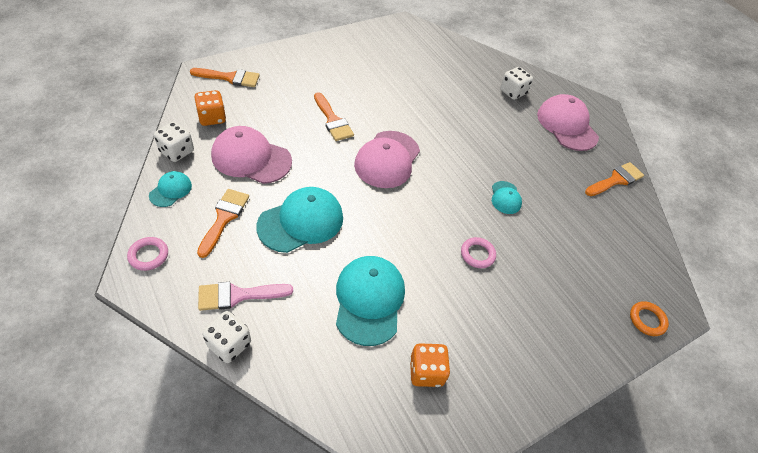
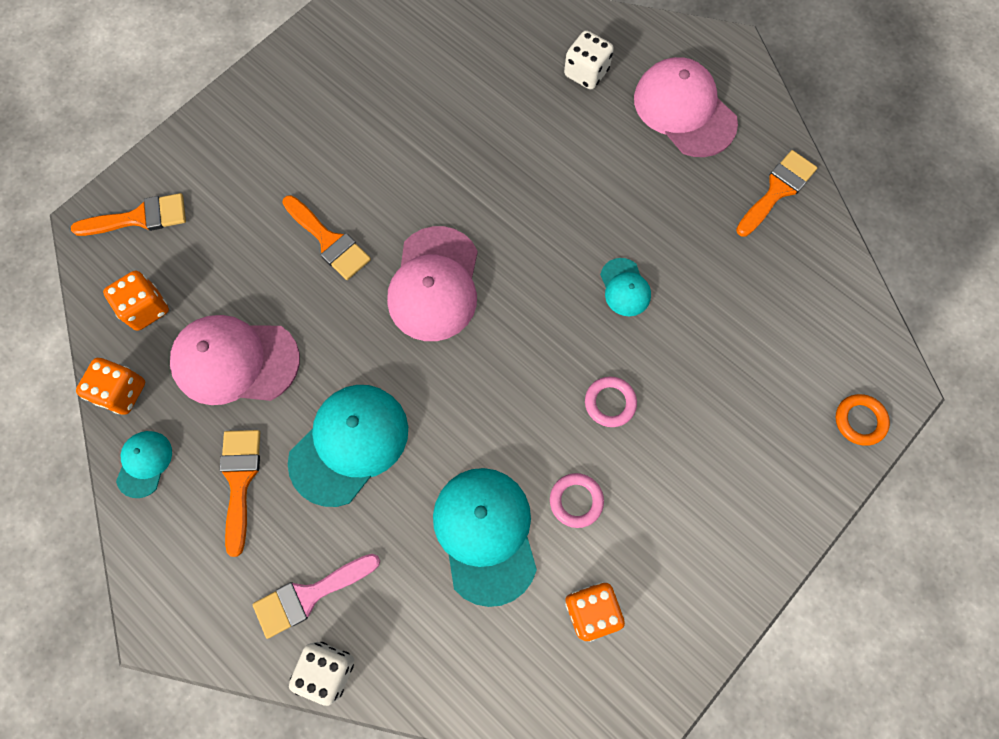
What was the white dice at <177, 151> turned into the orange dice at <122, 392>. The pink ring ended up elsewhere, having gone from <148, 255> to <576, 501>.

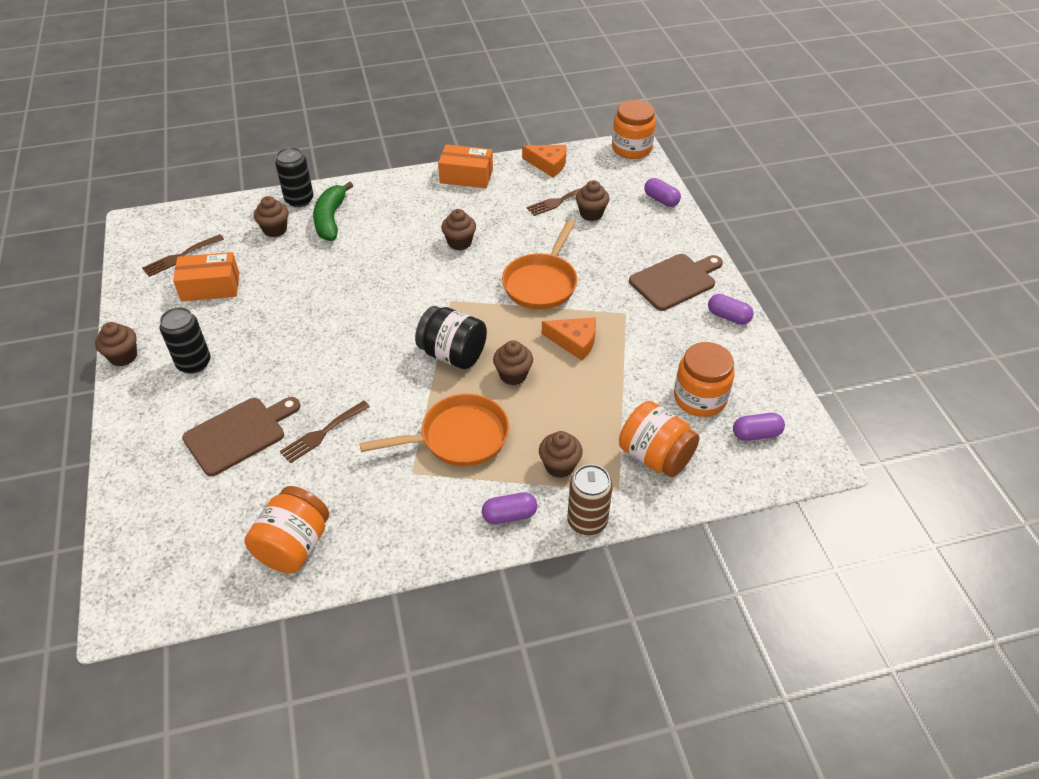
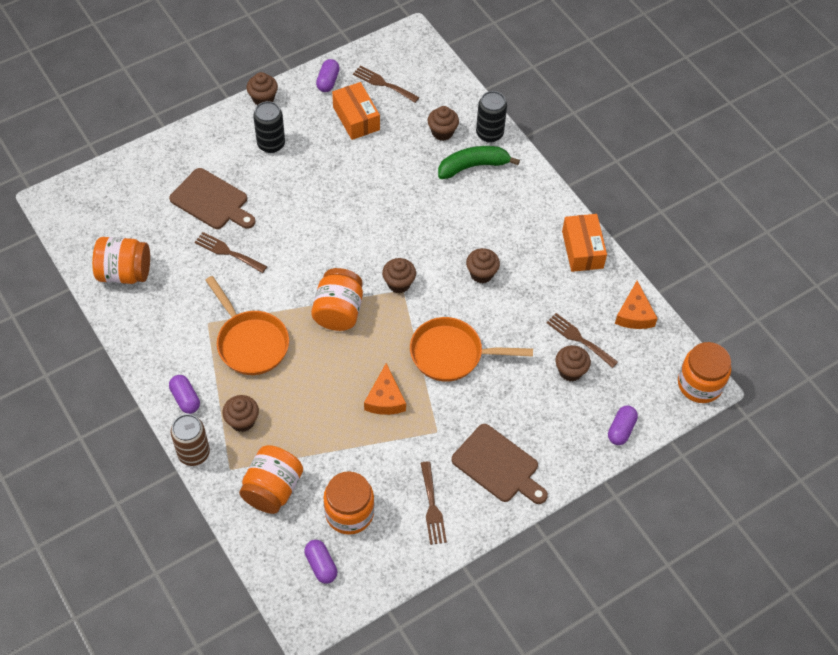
What was the black jar at <452, 354> turned into the orange jar at <338, 311>. The purple capsule ended up elsewhere, having gone from <728, 317> to <328, 81>. The brown cupcake ended up elsewhere, having gone from <513, 375> to <399, 283>. The second view gained the brown fork at <432, 507>.

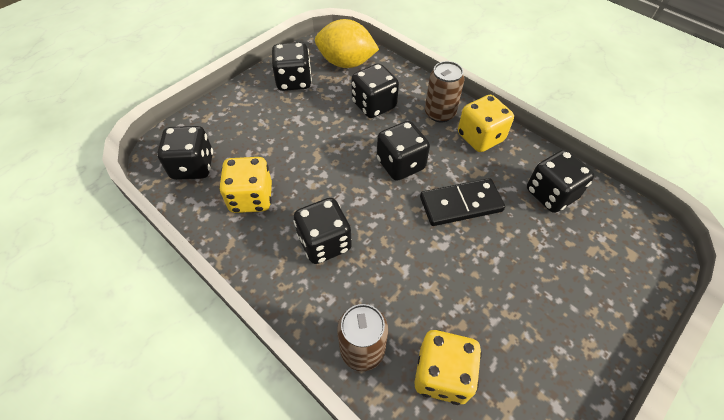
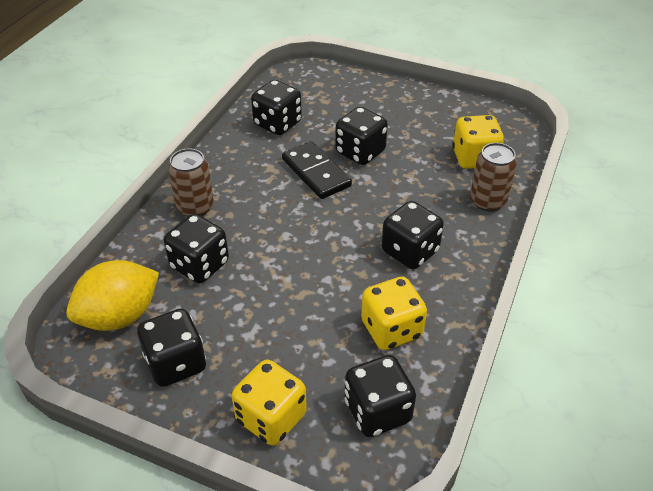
The yellow lemon at <346, 63> ended up facing another way, 60 degrees clockwise from before. The yellow dice ended up elsewhere, having gone from <480, 137> to <271, 417>. The black dice ended up elsewhere, having gone from <400, 164> to <360, 152>.

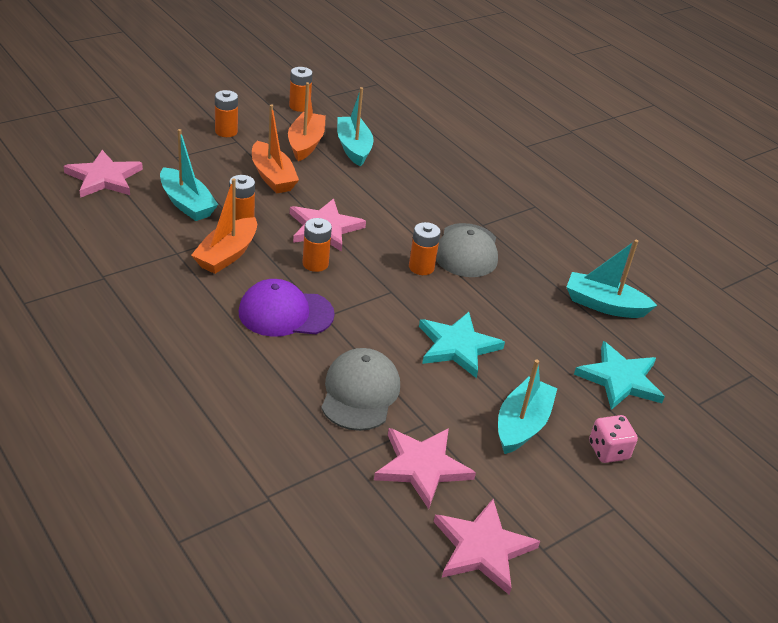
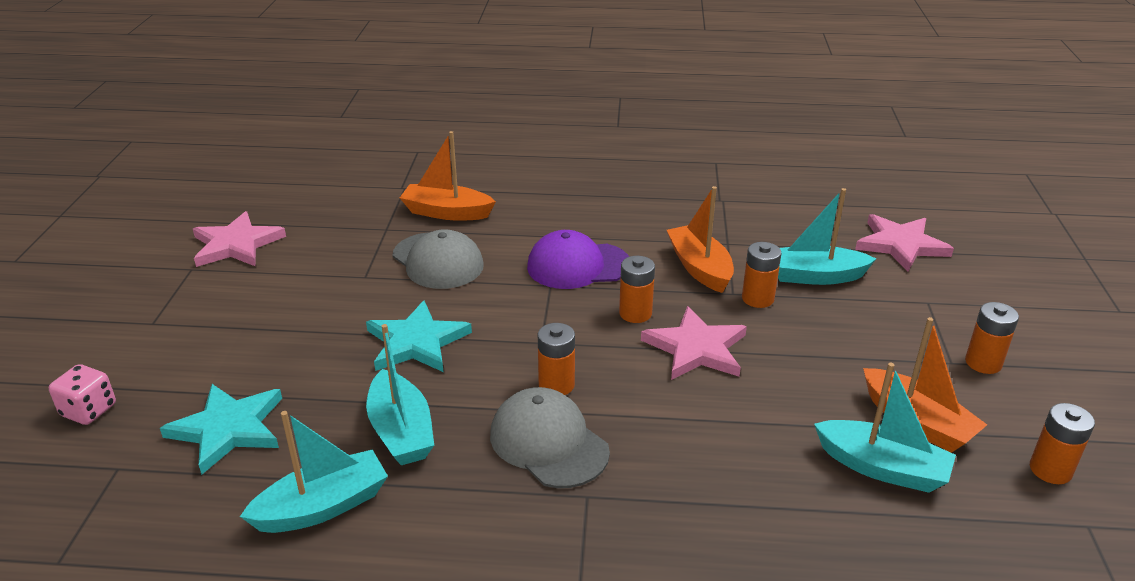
The pink dice ended up elsewhere, having gone from <608, 451> to <89, 410>. The turquoise boat ended up elsewhere, having gone from <522, 425> to <401, 431>. The orange boat ended up elsewhere, having gone from <272, 177> to <447, 212>. The purple cap at <285, 313> ended up facing another way, 135 degrees counterclockwise from before. The second view lost the pink star at <422, 467>.

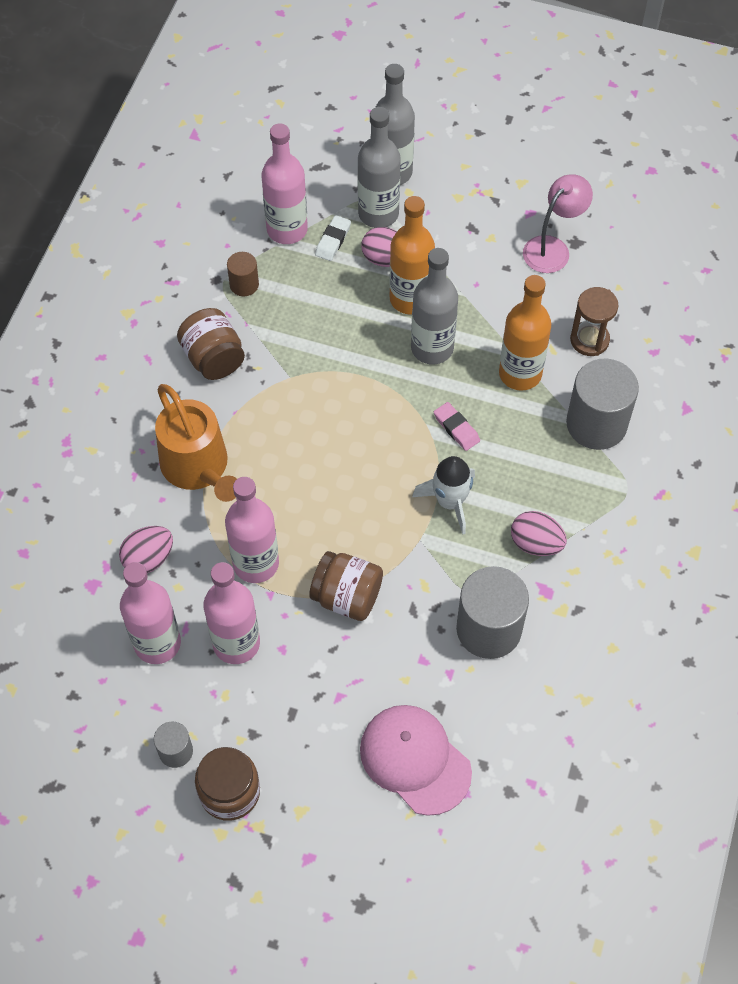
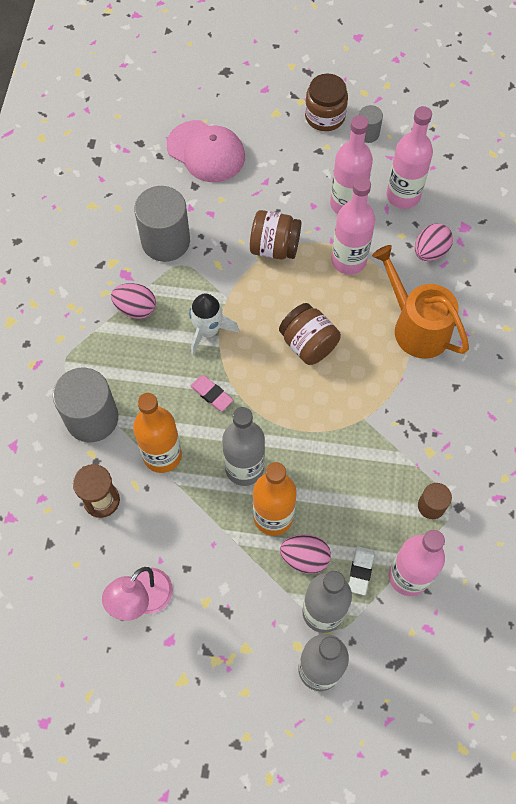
The brown jar ended up elsewhere, having gone from <213, 358> to <308, 344>.

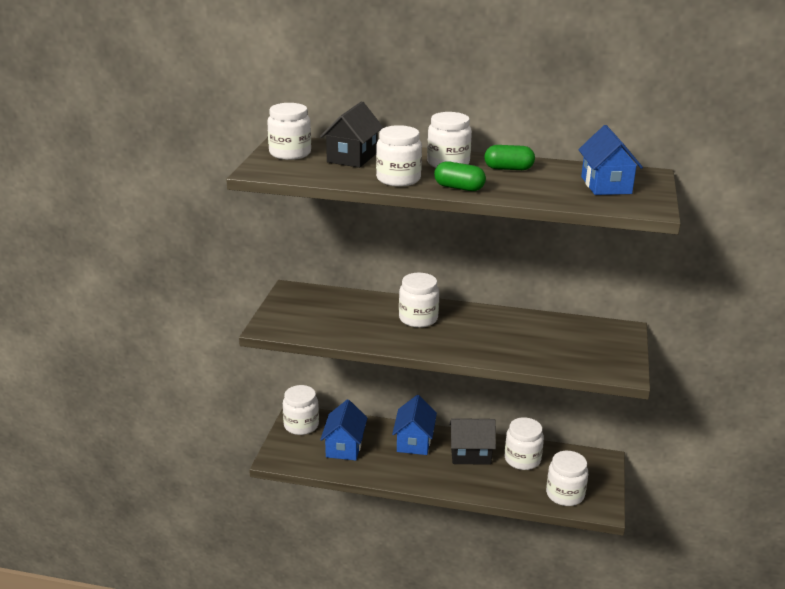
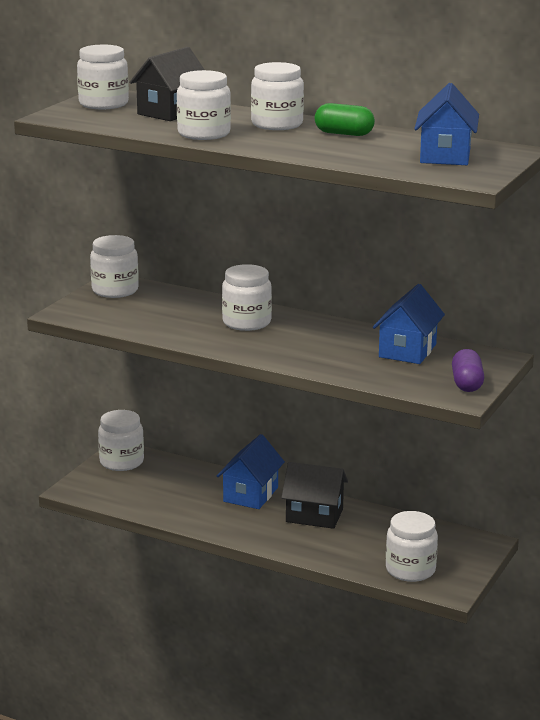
The white jar ended up elsewhere, having gone from <522, 459> to <115, 290>. The blue house ended up elsewhere, having gone from <344, 447> to <407, 350>. The second view gained the purple capsule at <467, 383>. The second view lost the green capsule at <459, 188>.

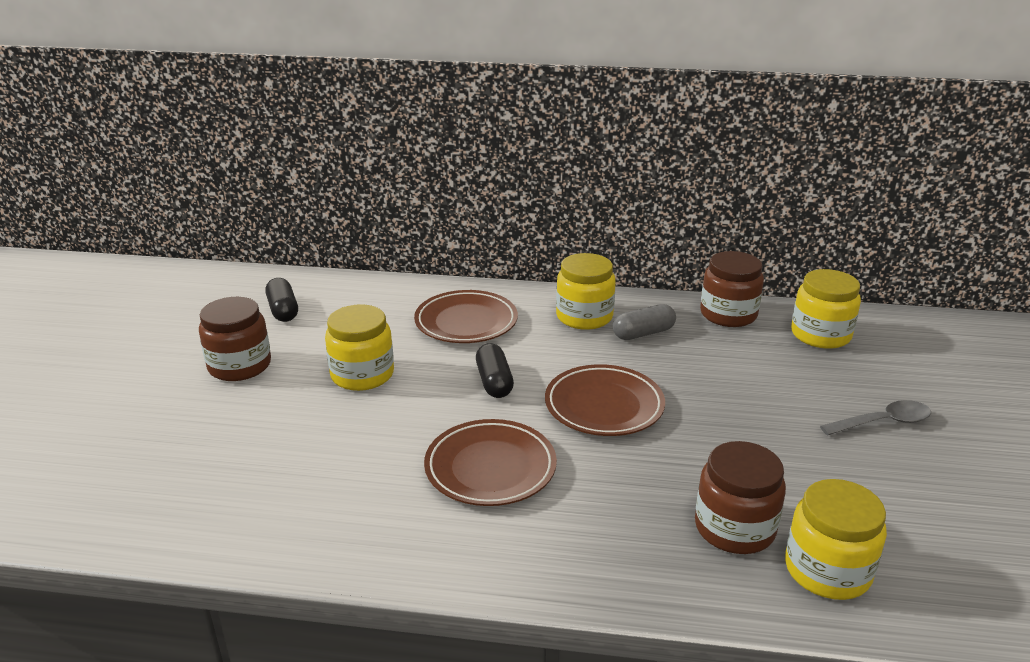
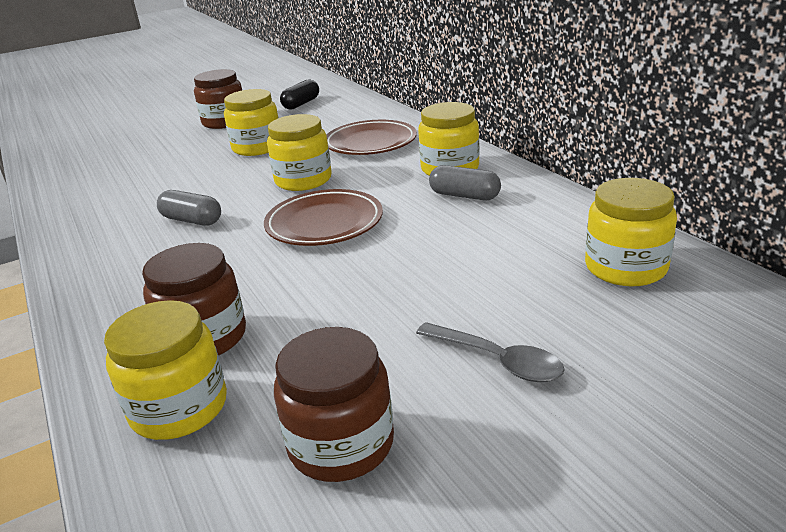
Where the brown plate stood at <490, 468>, the grey capsule came to stand at <192, 220>. Where the black capsule stood at <494, 382>, the yellow jar came to stand at <303, 180>. The brown jar ended up elsewhere, having gone from <728, 314> to <341, 444>.

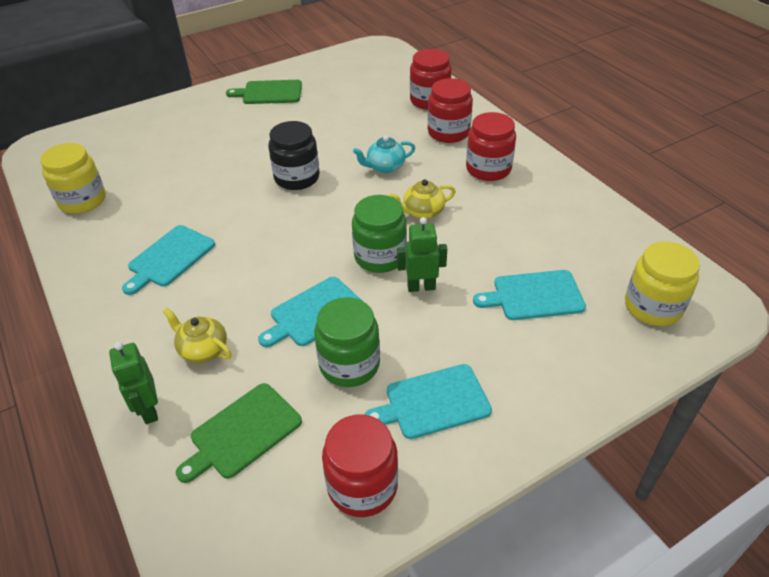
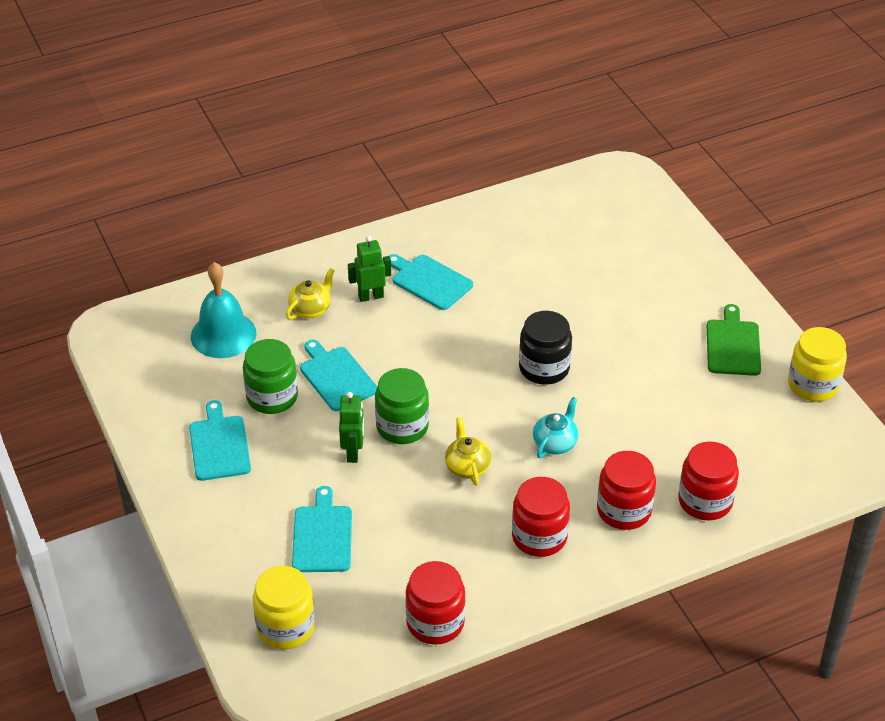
Where the green cutting board stood at <242, 432>, the turquoise bell came to stand at <223, 334>. The green robot ended up elsewhere, having gone from <149, 410> to <371, 296>. The red jar ended up elsewhere, having gone from <362, 486> to <435, 622>. The turquoise teapot at <385, 167> ended up facing another way, 45 degrees clockwise from before. The yellow jar ended up elsewhere, having gone from <82, 200> to <813, 385>.

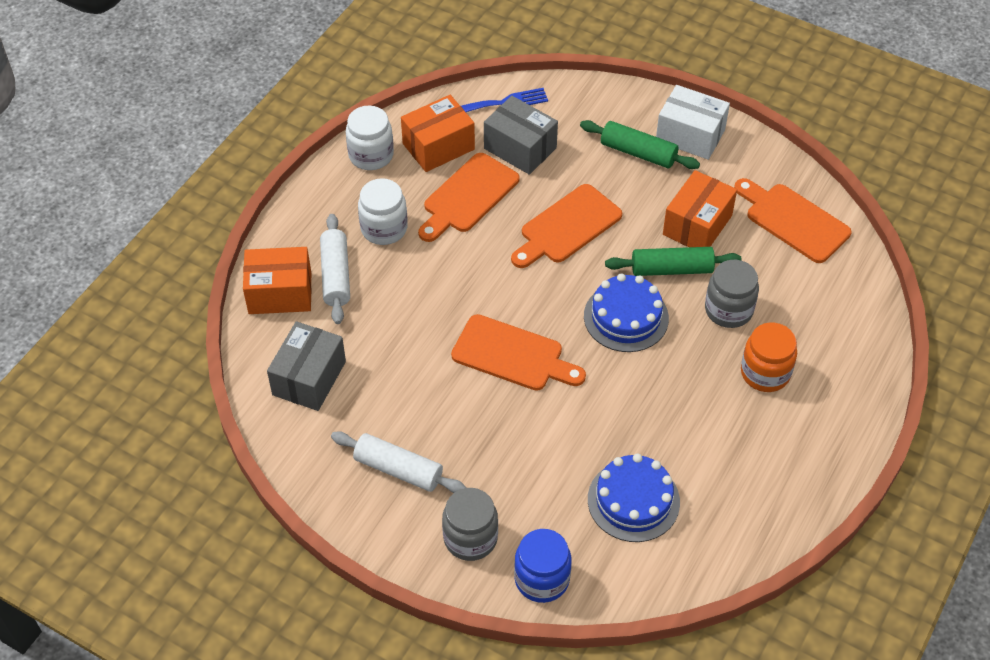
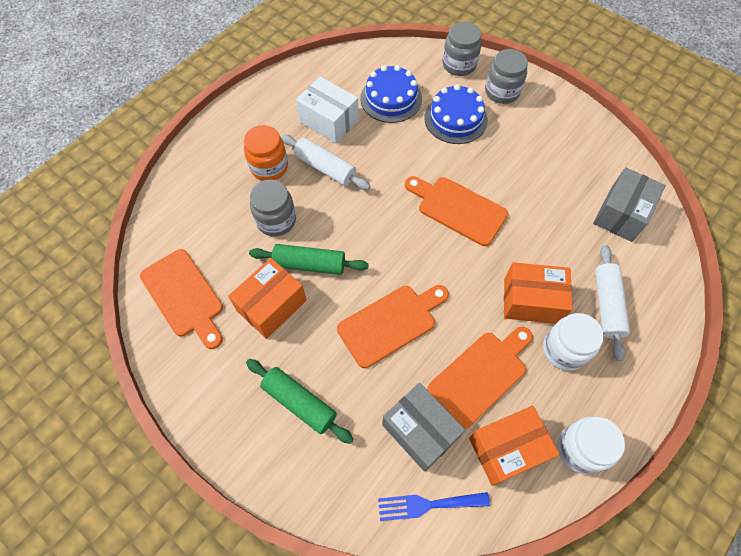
The white rolling pin ended up elsewhere, having gone from <398, 469> to <325, 168>. The white box ended up elsewhere, having gone from <690, 135> to <329, 121>. The blue cake ended up elsewhere, having gone from <626, 317> to <455, 119>. What was the blue jar at <542, 579> turned into the grey jar at <459, 65>. The orange box ended up elsewhere, having gone from <280, 293> to <531, 301>.

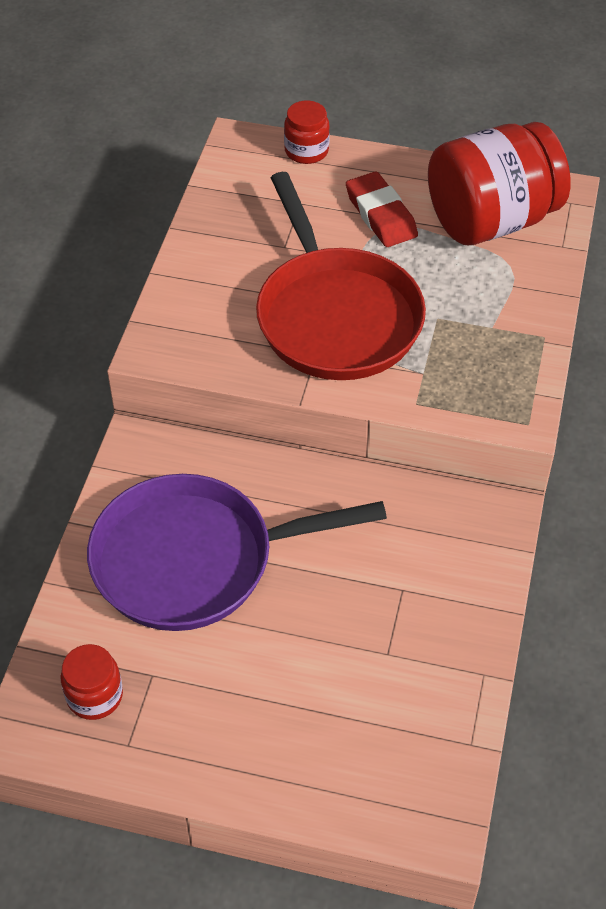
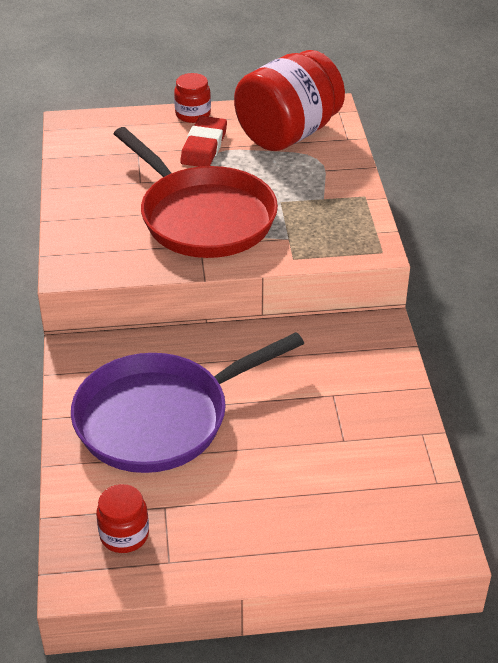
The red jar ended up elsewhere, having gone from <306, 151> to <193, 114>. The red eraser at <381, 215> ended up facing another way, 60 degrees clockwise from before.

